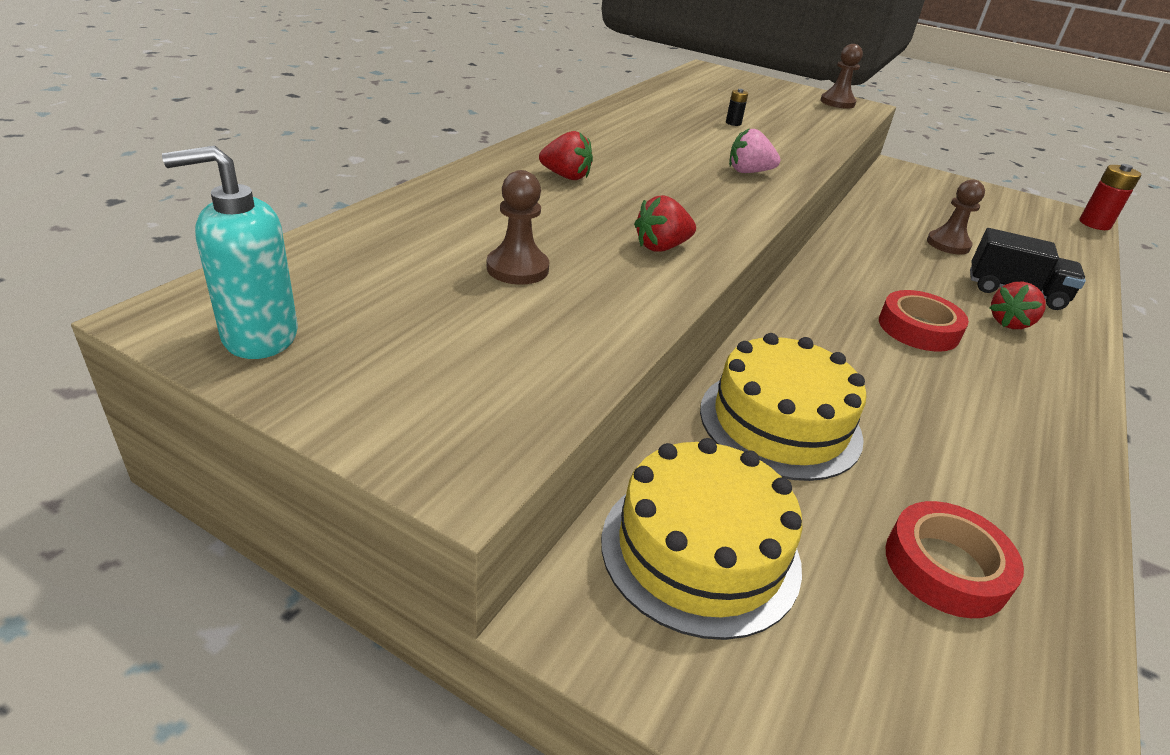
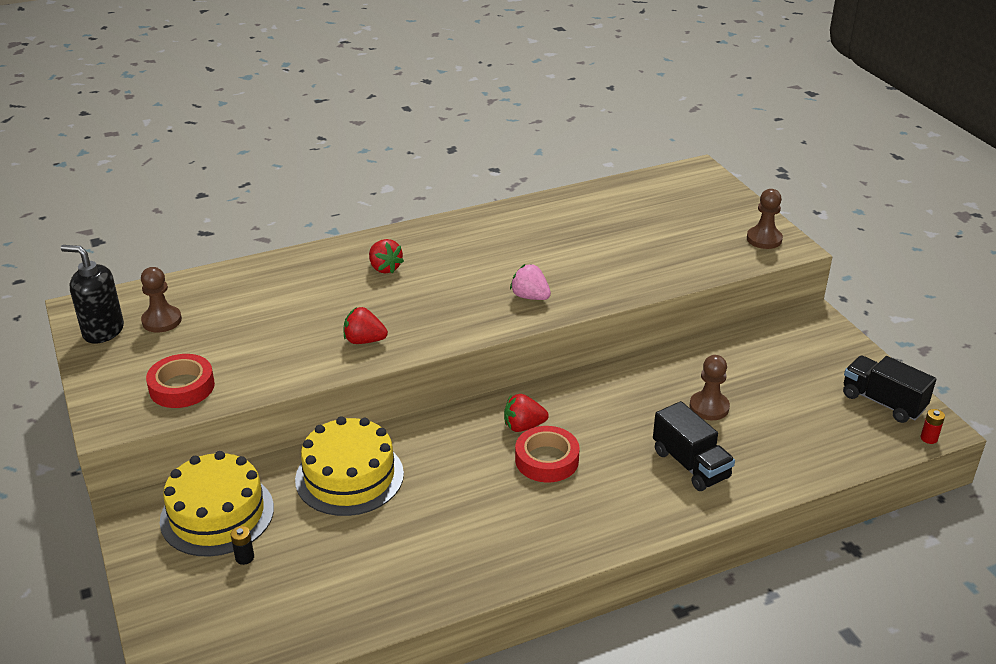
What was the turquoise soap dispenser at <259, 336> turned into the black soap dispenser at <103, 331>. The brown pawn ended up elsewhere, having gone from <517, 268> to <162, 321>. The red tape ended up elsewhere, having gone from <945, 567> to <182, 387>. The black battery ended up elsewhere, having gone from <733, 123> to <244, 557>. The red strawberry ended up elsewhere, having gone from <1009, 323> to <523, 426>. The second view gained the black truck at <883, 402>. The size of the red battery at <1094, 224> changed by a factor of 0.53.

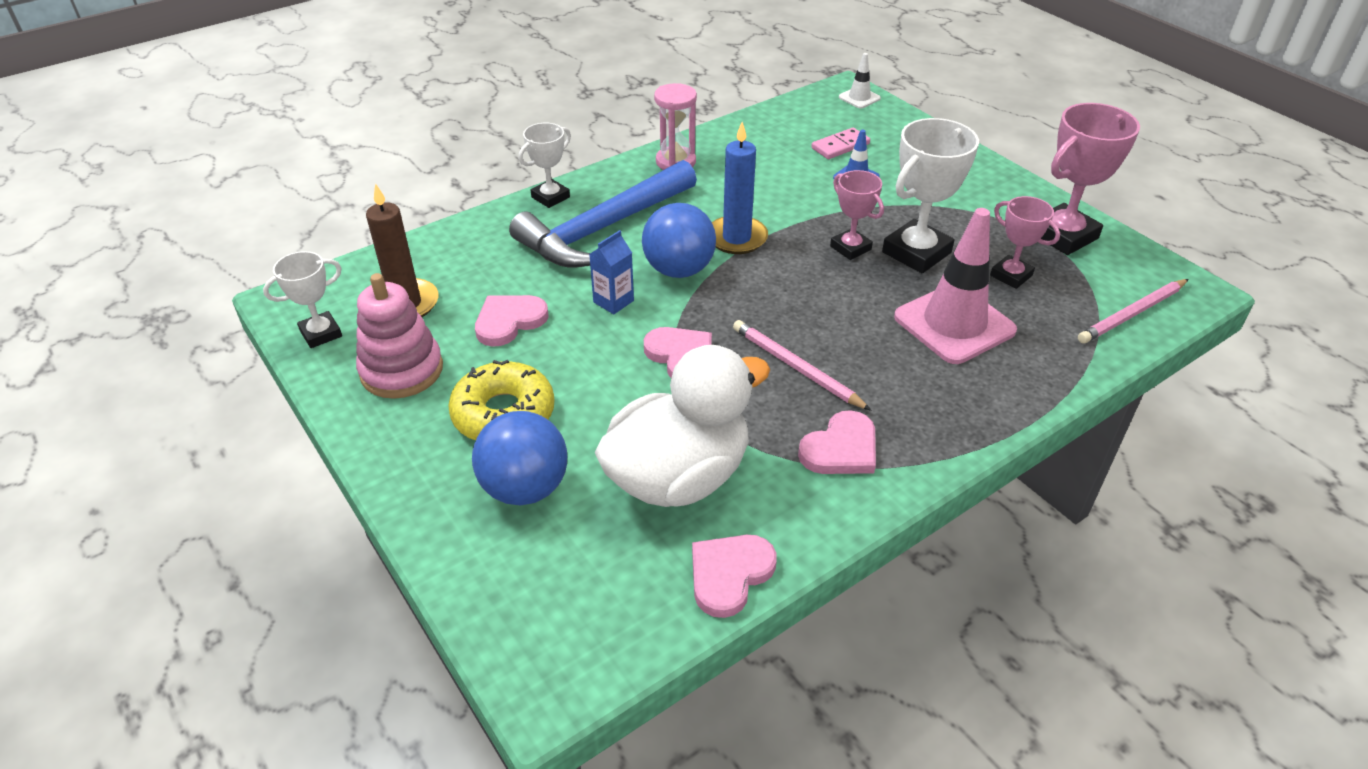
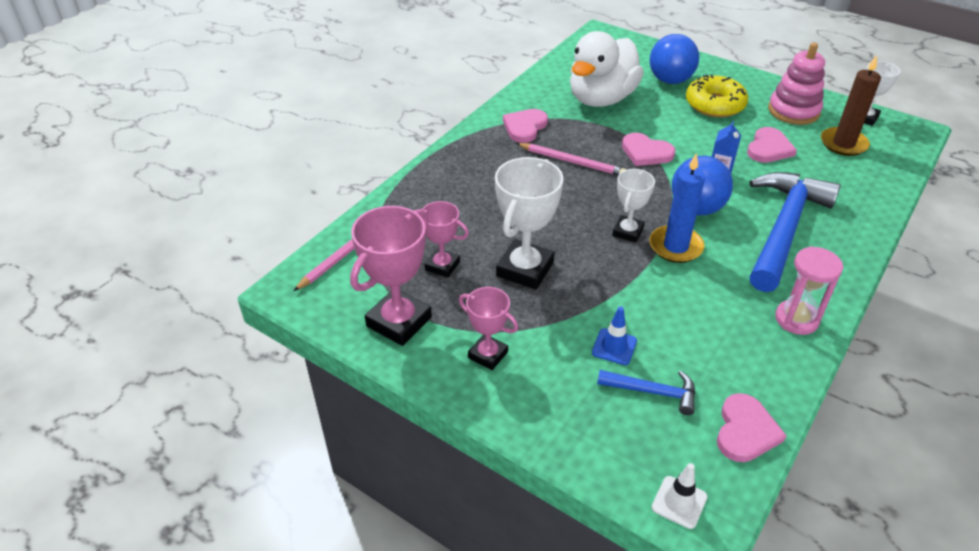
The pink trophy ended up elsewhere, having gone from <850, 248> to <488, 355>. Where the pink domino stood at <840, 146>, the blue hammer came to stand at <653, 392>. The white trophy ended up elsewhere, having gone from <550, 197> to <628, 232>. The pink heart ended up elsewhere, having gone from <729, 574> to <745, 431>. The second view lost the pink traffic cone at <954, 324>.

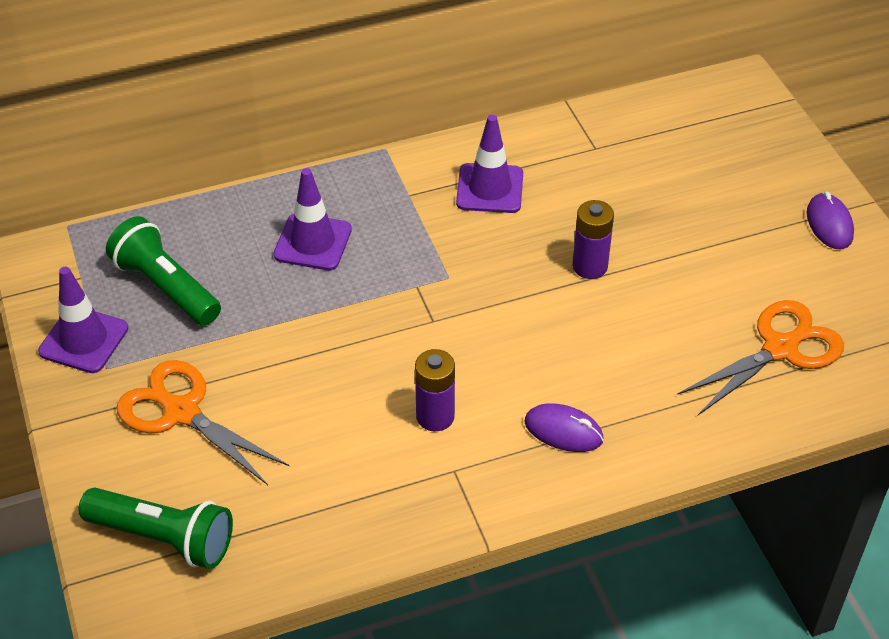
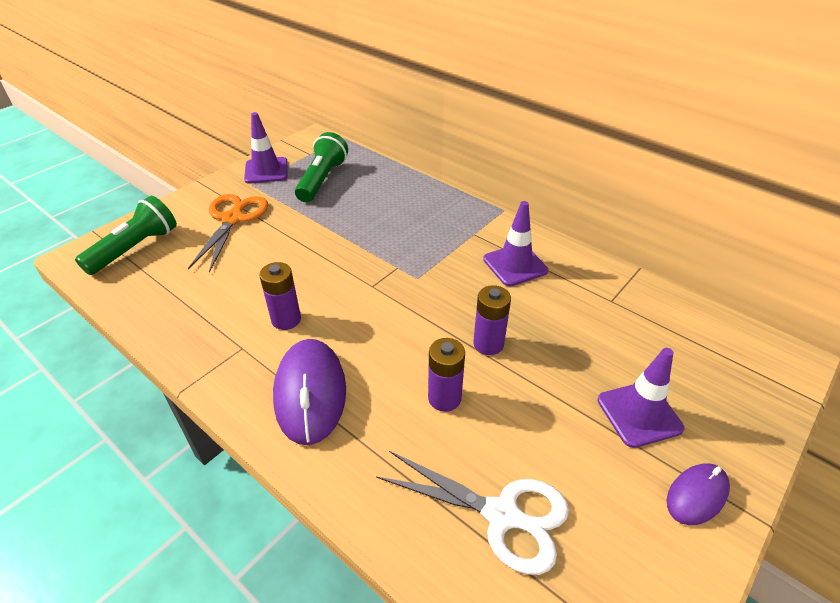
The green flashlight at <163, 538> ended up facing another way, 135 degrees counterclockwise from before. The size of the purple mouse at <563, 431> changed by a factor of 1.76. What was the orange scissors at <781, 348> turned into the white scissors at <503, 515>. The second view gained the purple battery at <444, 398>. The purple traffic cone ended up elsewhere, having gone from <313, 242> to <639, 414>.

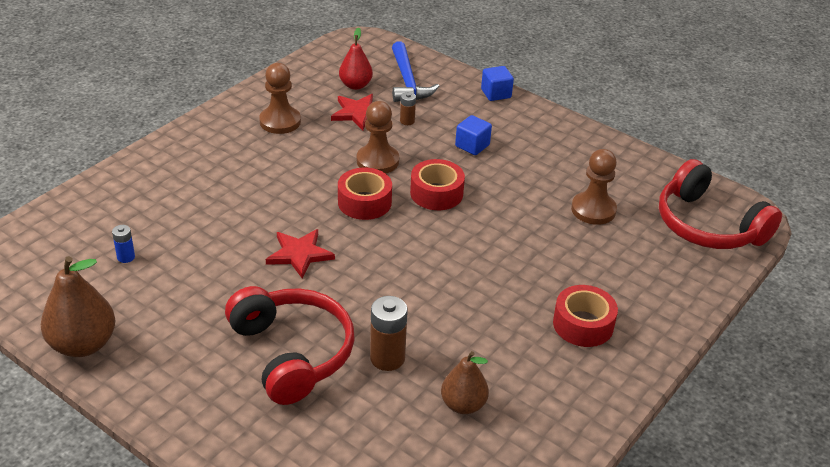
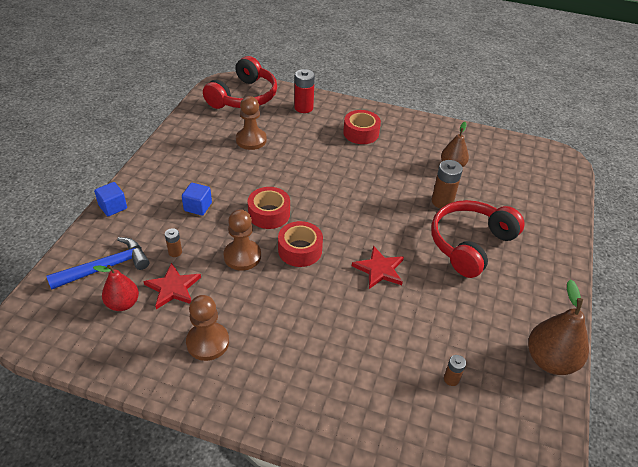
The second view gained the red battery at <303, 108>. What was the blue battery at <126, 257> turned into the brown battery at <451, 379>.

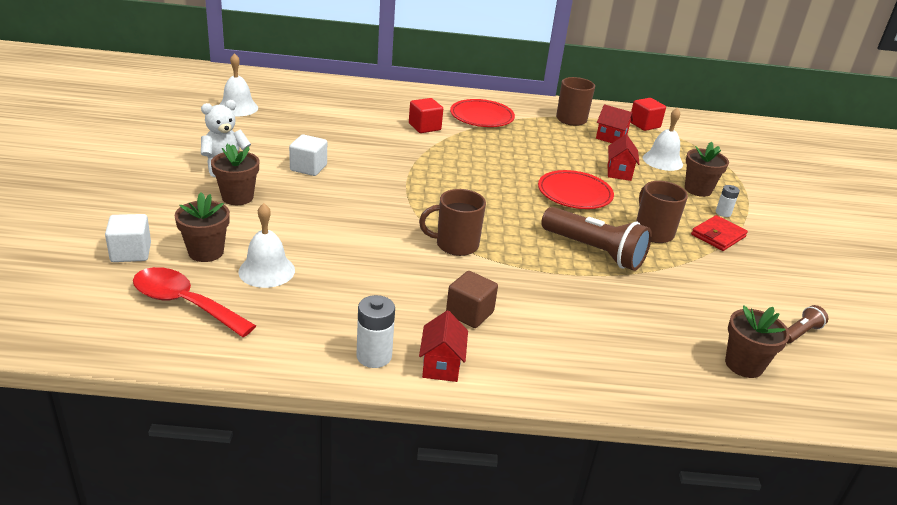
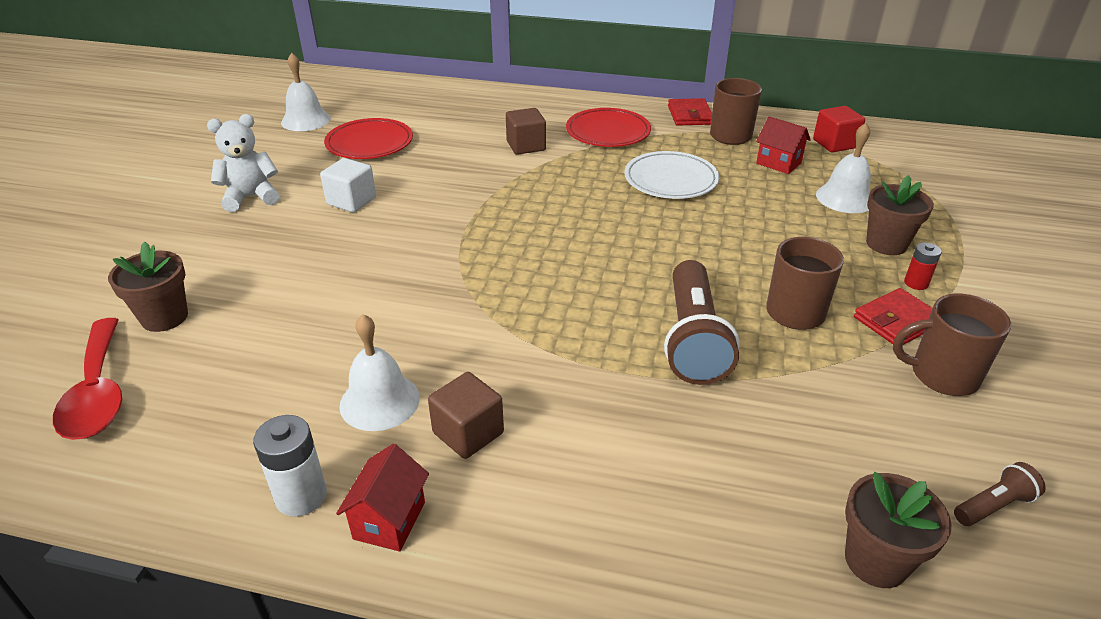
The red spoon at <184, 303> ended up facing another way, 150 degrees counterclockwise from before. The red plate ended up elsewhere, having gone from <574, 193> to <369, 143>. The white bell ended up elsewhere, having gone from <266, 271> to <379, 401>. What was the red cube at <424, 127> turned into the brown cube at <526, 146>. The second view gained the white plate at <670, 180>. The brown flashlight at <594, 251> ended up facing another way, 45 degrees clockwise from before. The second view gained the red wallet at <690, 115>. The brown mug ended up elsewhere, having gone from <455, 245> to <942, 375>. What was the white battery at <723, 213> turned into the red battery at <916, 283>. The second view lost the white cube at <131, 252>. The second view lost the brown flower pot at <237, 197>. The second view lost the red house at <619, 172>.

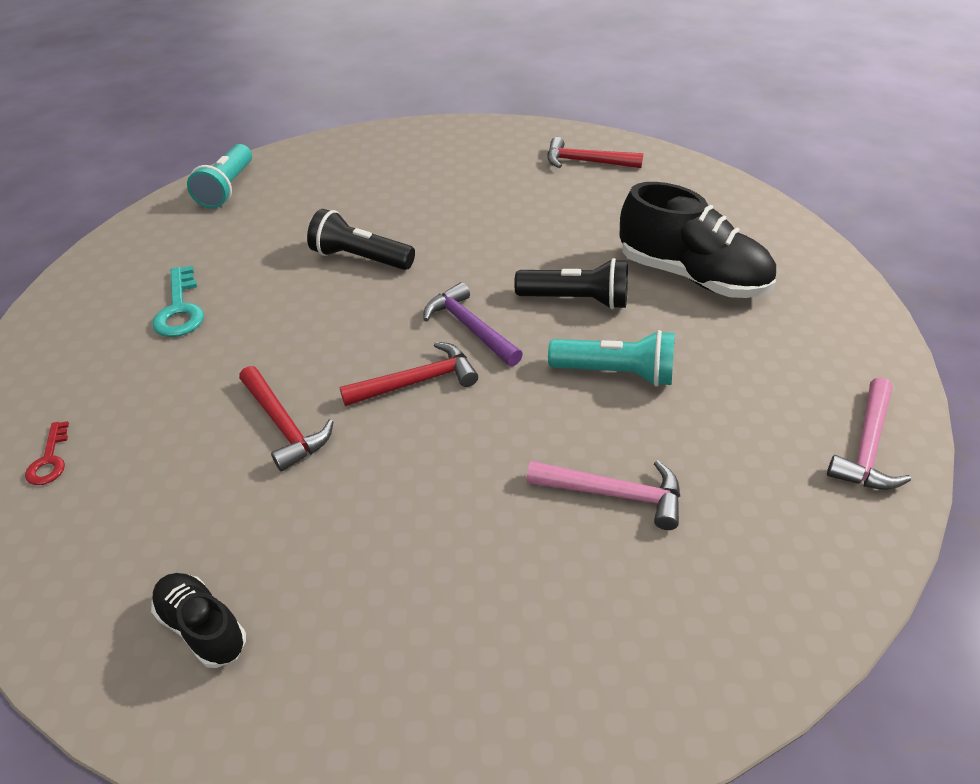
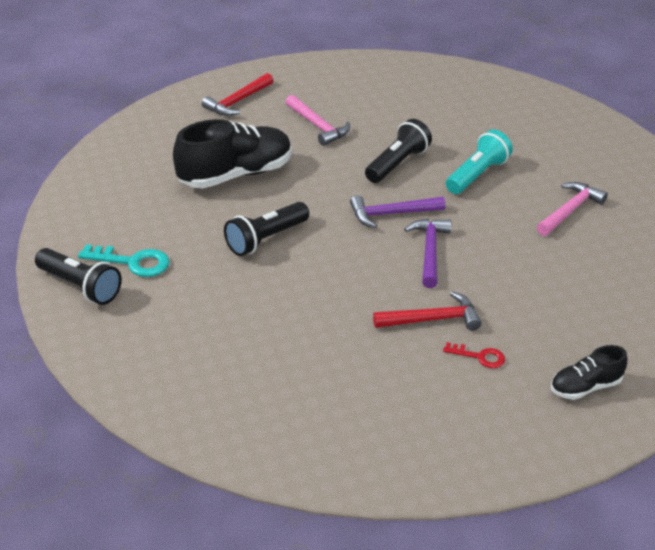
What was the turquoise flashlight at <227, 188> turned into the black flashlight at <80, 287>. The turquoise key ended up elsewhere, having gone from <180, 309> to <132, 262>. The black shoe ended up elsewhere, having gone from <691, 276> to <236, 175>. The pink hammer ended up elsewhere, having gone from <867, 446> to <318, 126>. What was the red hammer at <417, 381> turned into the purple hammer at <429, 251>. The red key ended up elsewhere, having gone from <50, 460> to <479, 357>.

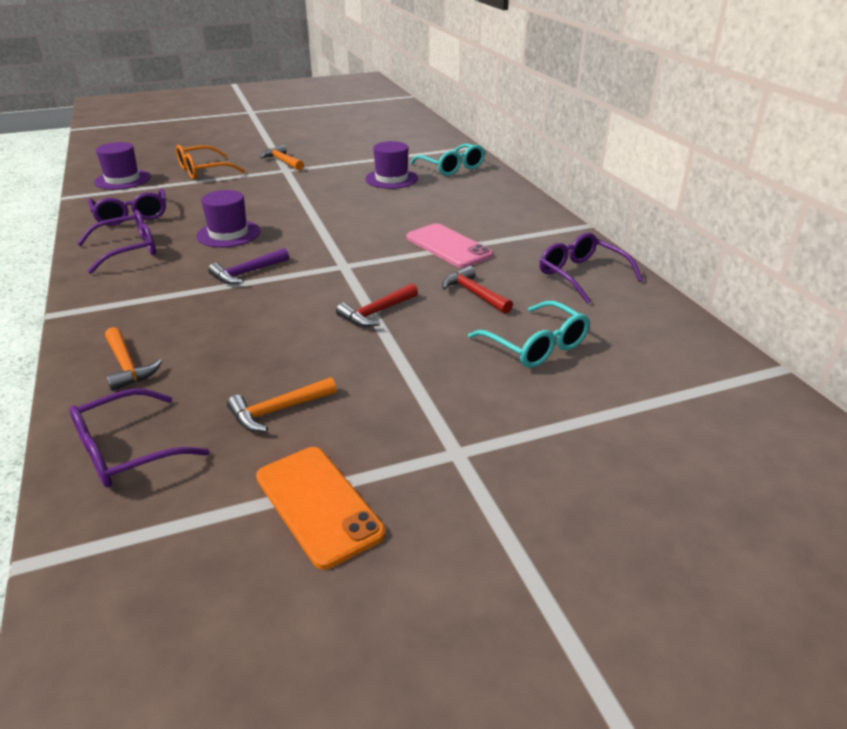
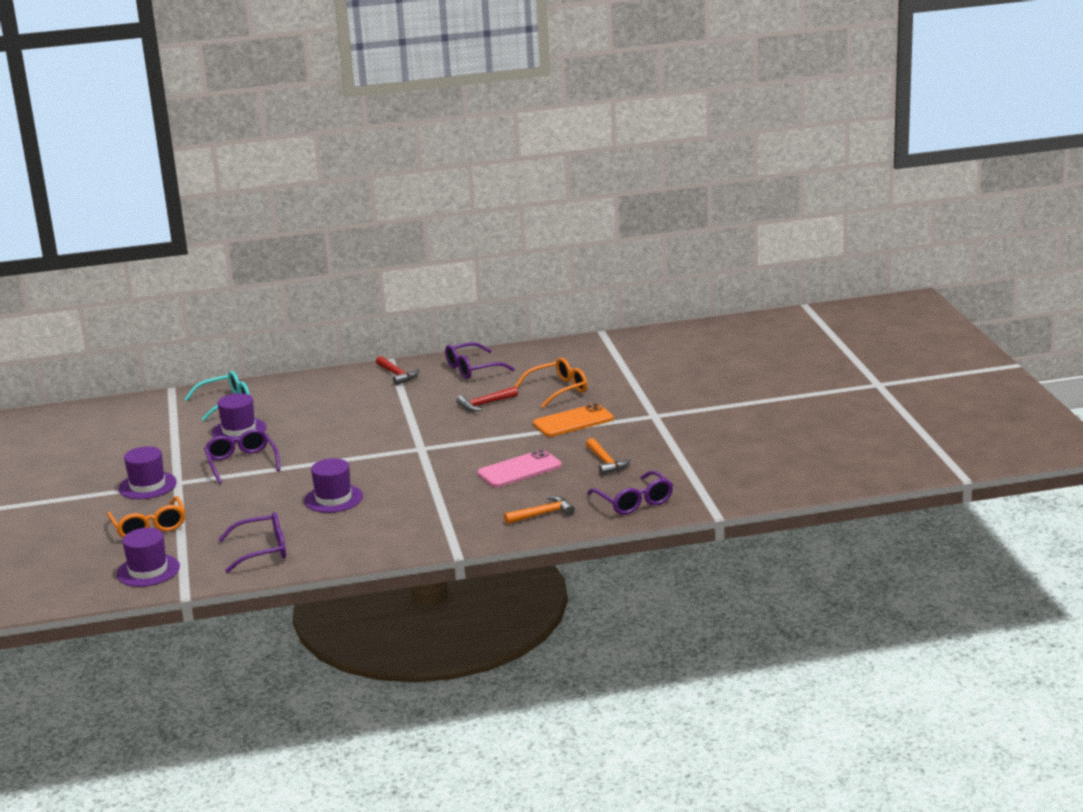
Where the orange hammer stood at <282, 161>, the purple hat came to stand at <147, 485>. The purple glasses ended up elsewhere, having gone from <128, 250> to <241, 463>. The red hammer ended up elsewhere, having gone from <376, 313> to <397, 375>. The pink phone ended up elsewhere, having gone from <448, 246> to <519, 470>. What was the turquoise glasses at <536, 346> turned into the orange glasses at <558, 390>. The orange phone ended up elsewhere, having gone from <318, 504> to <573, 421>. The second view lost the purple hammer at <247, 273>.

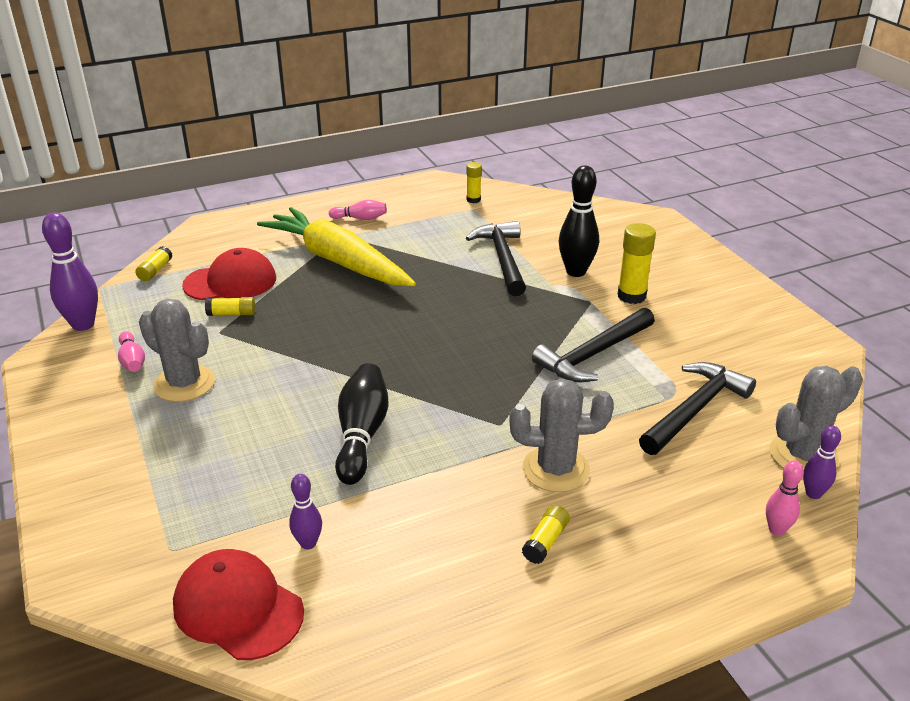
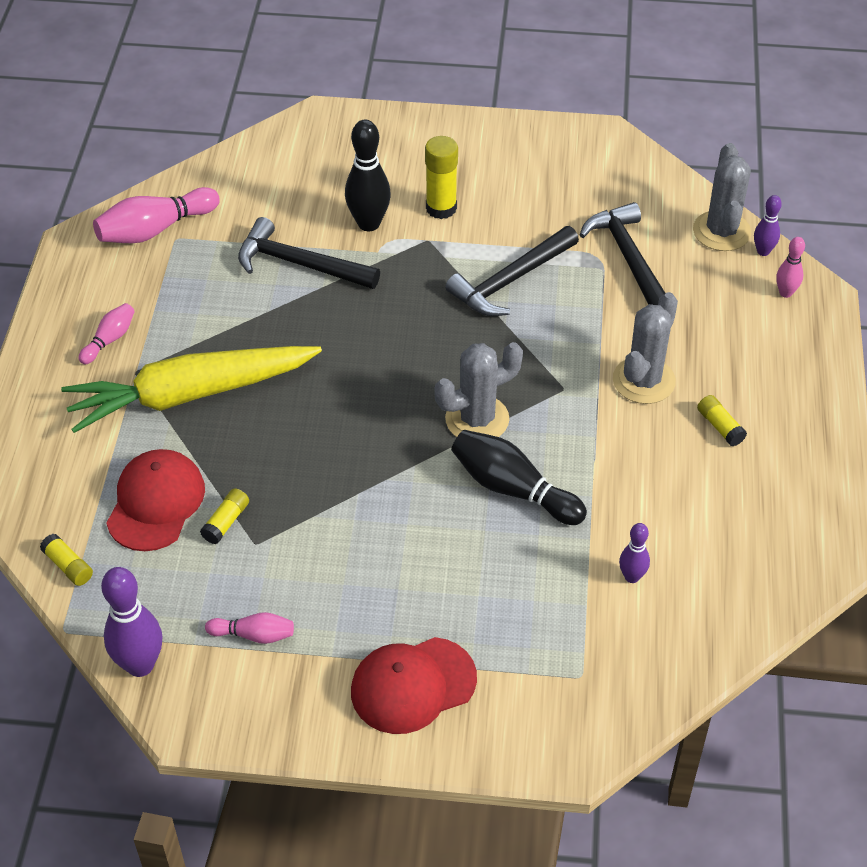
Where the yellow glue stick stood at <473, 200>, the pink bowling pin came to stand at <155, 229>. The red cap ended up elsewhere, having gone from <238, 608> to <413, 685>. The grey cactus ended up elsewhere, having gone from <184, 383> to <477, 419>. The black hammer at <593, 354> ended up facing another way, 60 degrees clockwise from before.

